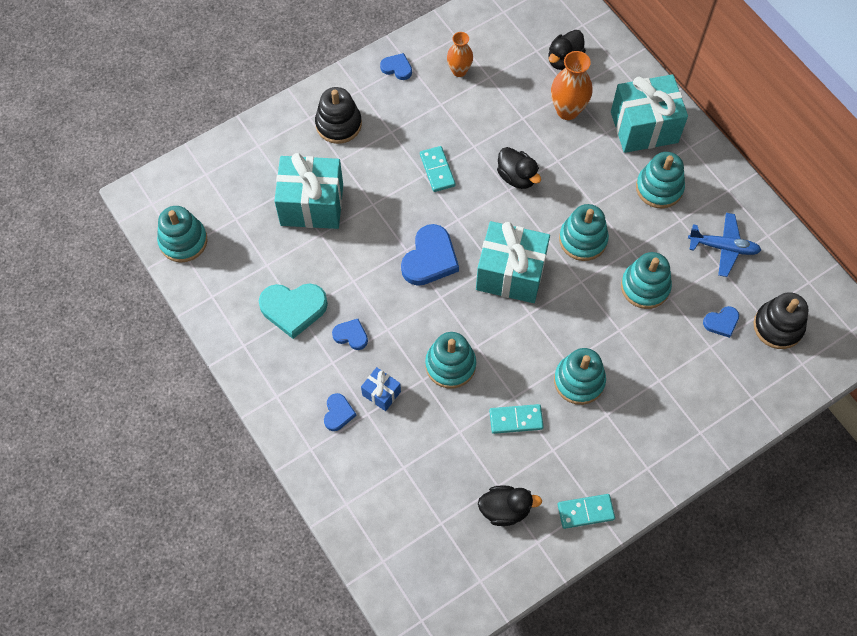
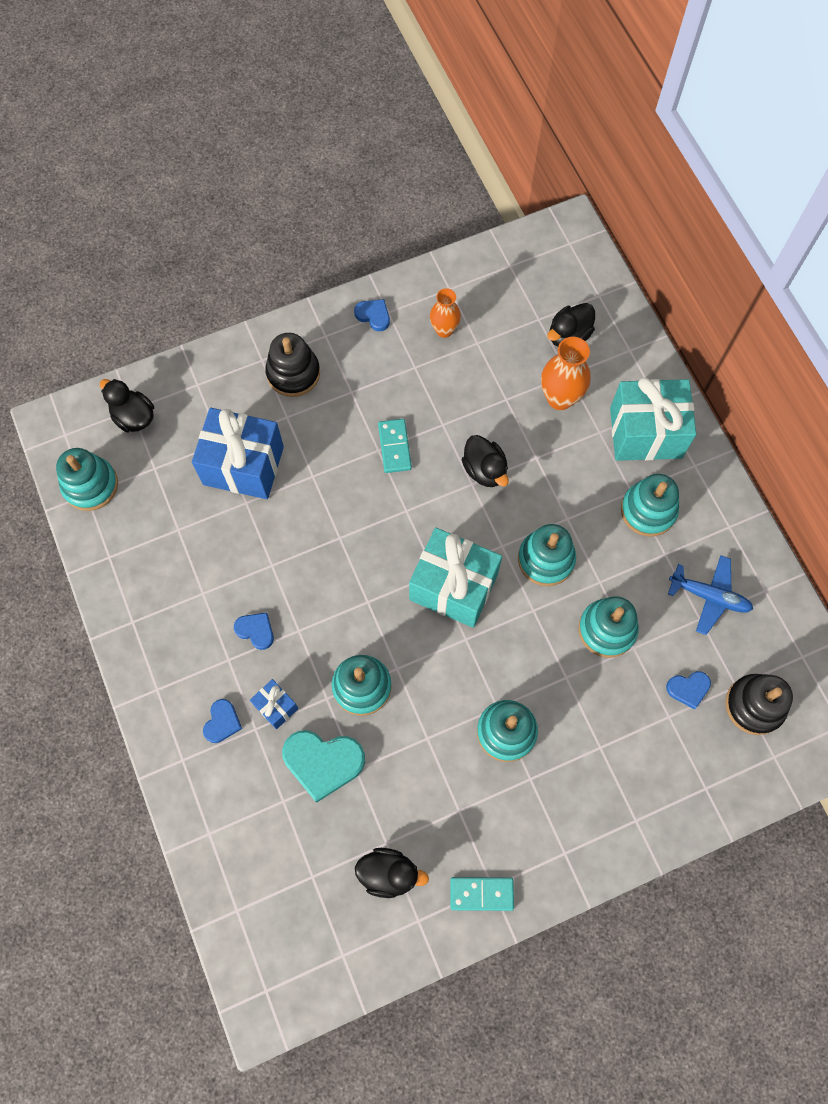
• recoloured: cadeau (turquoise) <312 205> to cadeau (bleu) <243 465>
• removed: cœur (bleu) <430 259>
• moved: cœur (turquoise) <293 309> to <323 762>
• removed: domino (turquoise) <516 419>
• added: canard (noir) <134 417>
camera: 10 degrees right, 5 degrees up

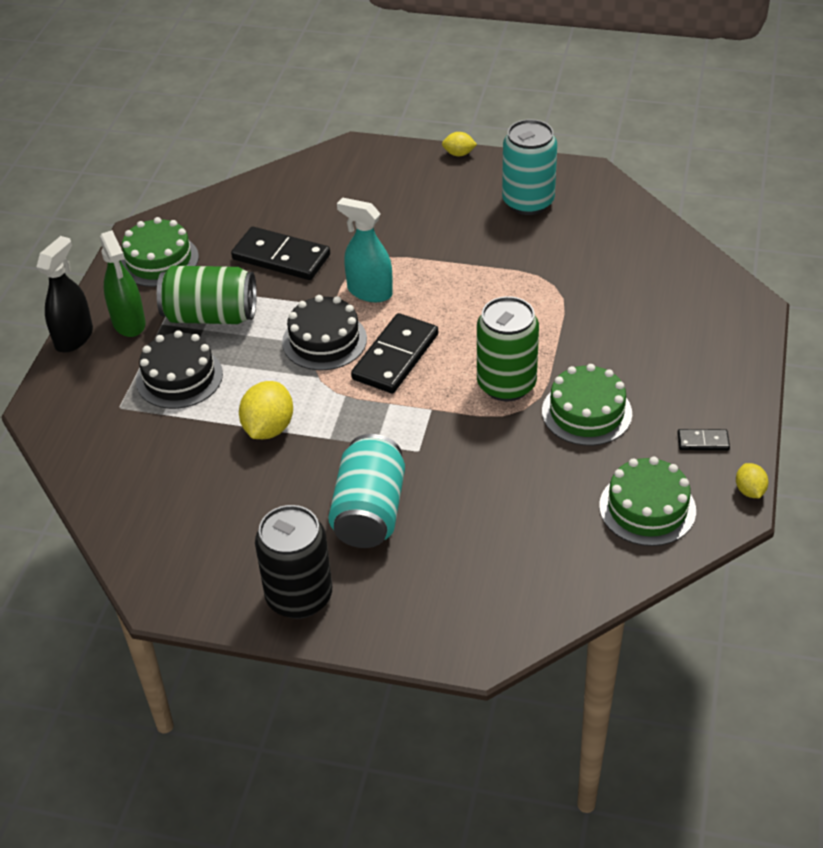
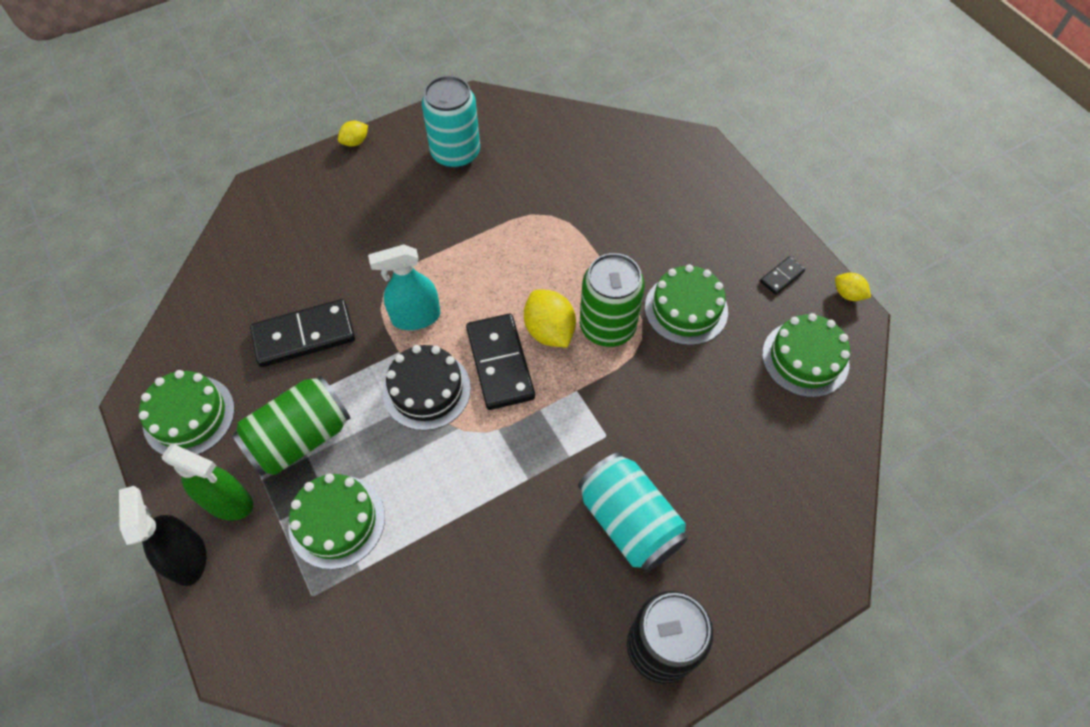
• recoloured: gâteau (noir) <179 377> to gâteau (vert) <337 521>
• moved: citron (jaune) <268 428> to <549 331>
camera: 45 degrees left, 15 degrees up

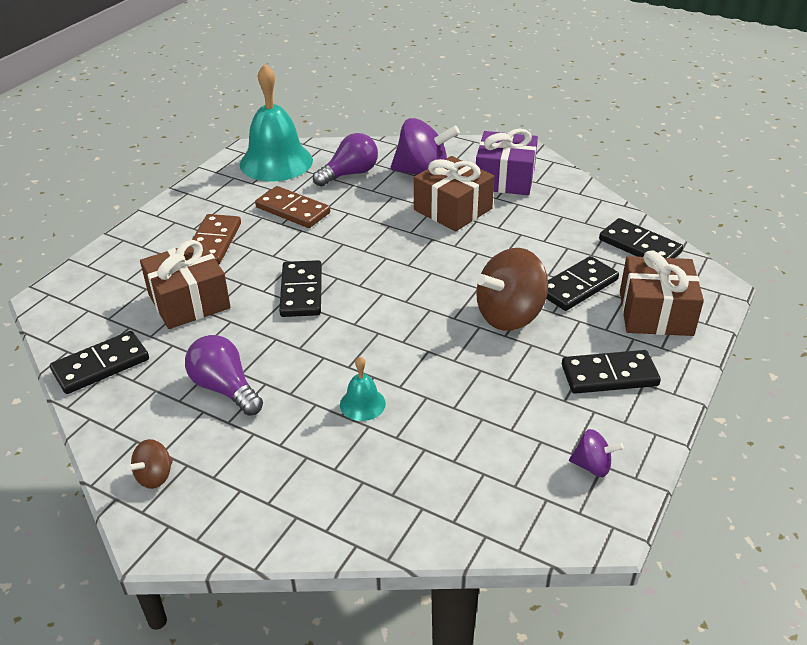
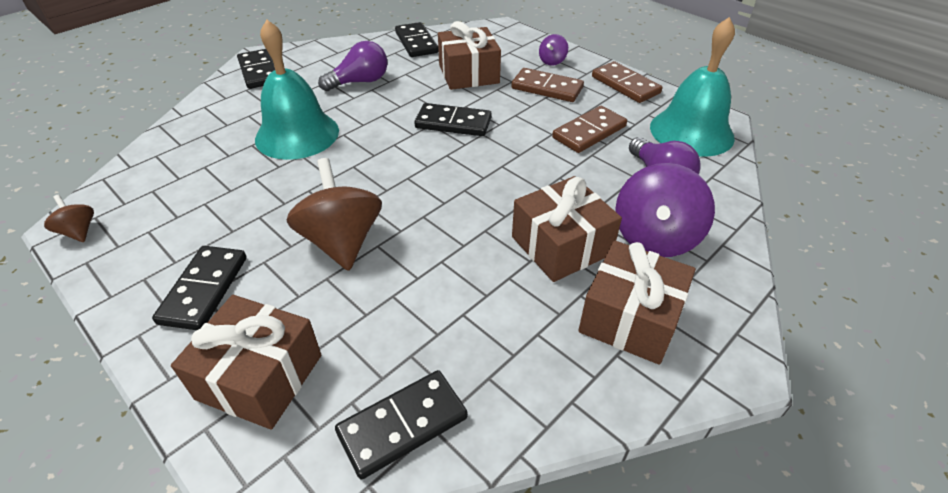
• recoloured: cadeau (violet) <505 179> to cadeau (marron) <630 318>
• moved: domino (noir) <578 287> to <259 72>
• resized: cloche (turquoise) <362 404> = <297 134> x2.25
• moved: toupie (violet) <592 466> to <552 61>
• moved: toupie (marron) <155 476> to <79 231>
• added: domino (marron) <625 85>
camera: 105 degrees right, 5 degrees up

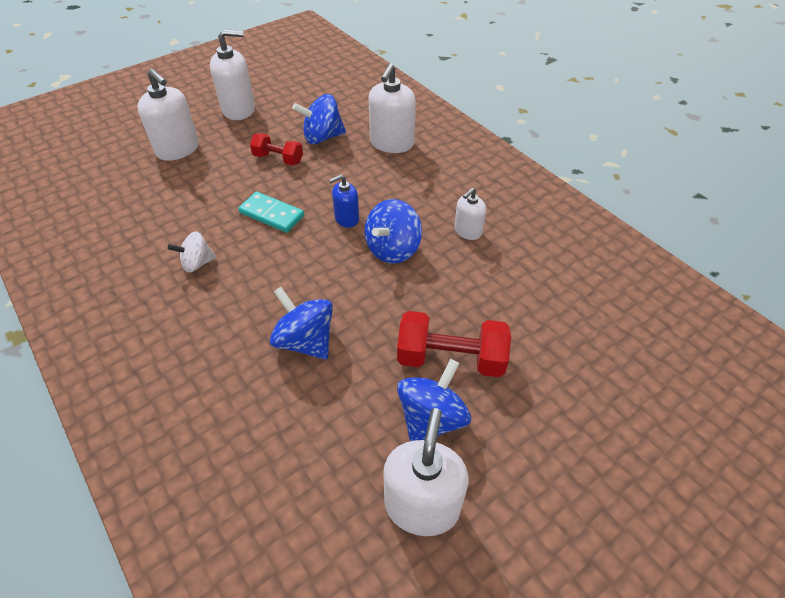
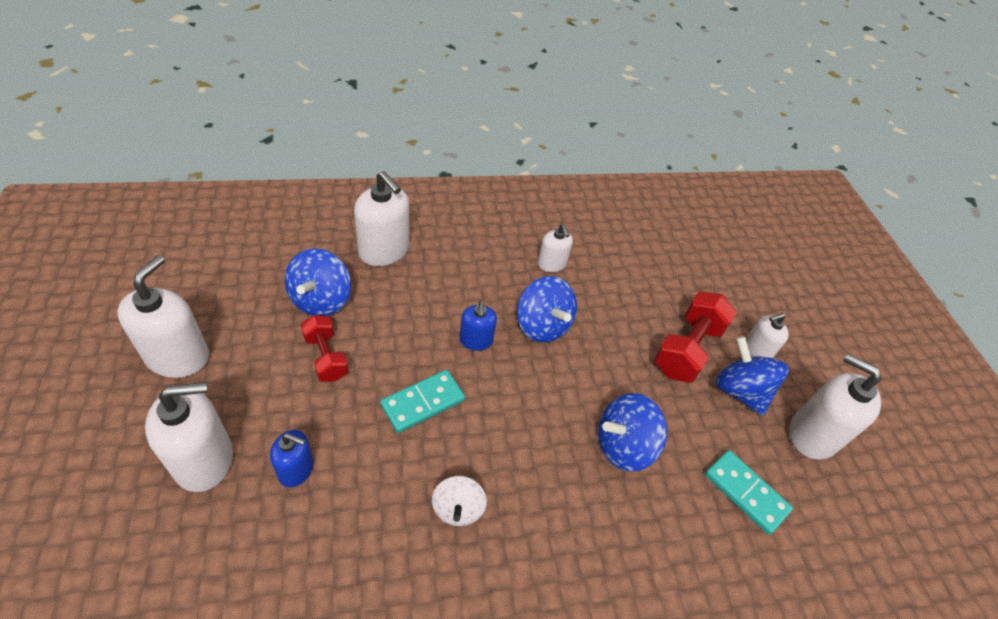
• turned: haltère (rouge) <278 159> = <326 357> 75 degrees counterclockwise
• added: distributeur de savon (blanc) <756 351>
• added: distributeur de savon (bleu) <296 469>
• added: domino (turquoise) <745 493>
camera: 70 degrees left, 0 degrees up

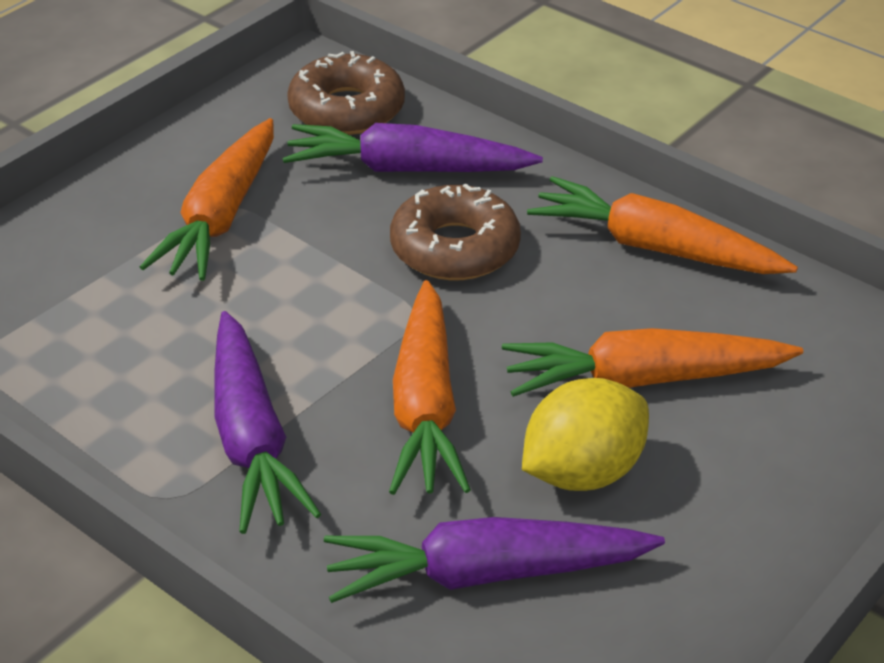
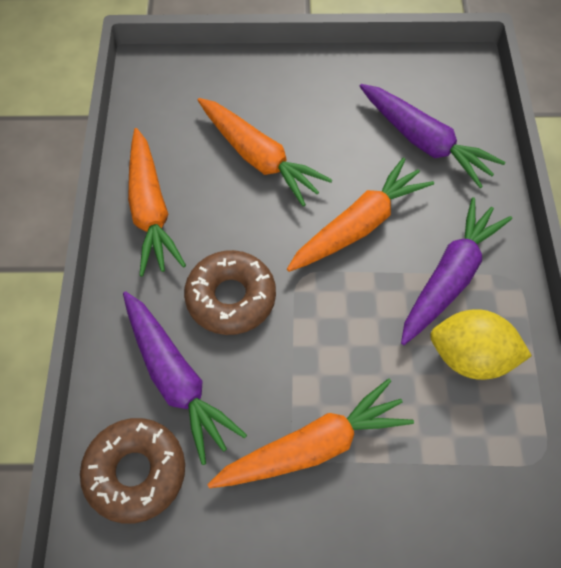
• moved: citron (jaune) <582 472> to <470 357>
camera: 130 degrees left, 20 degrees up

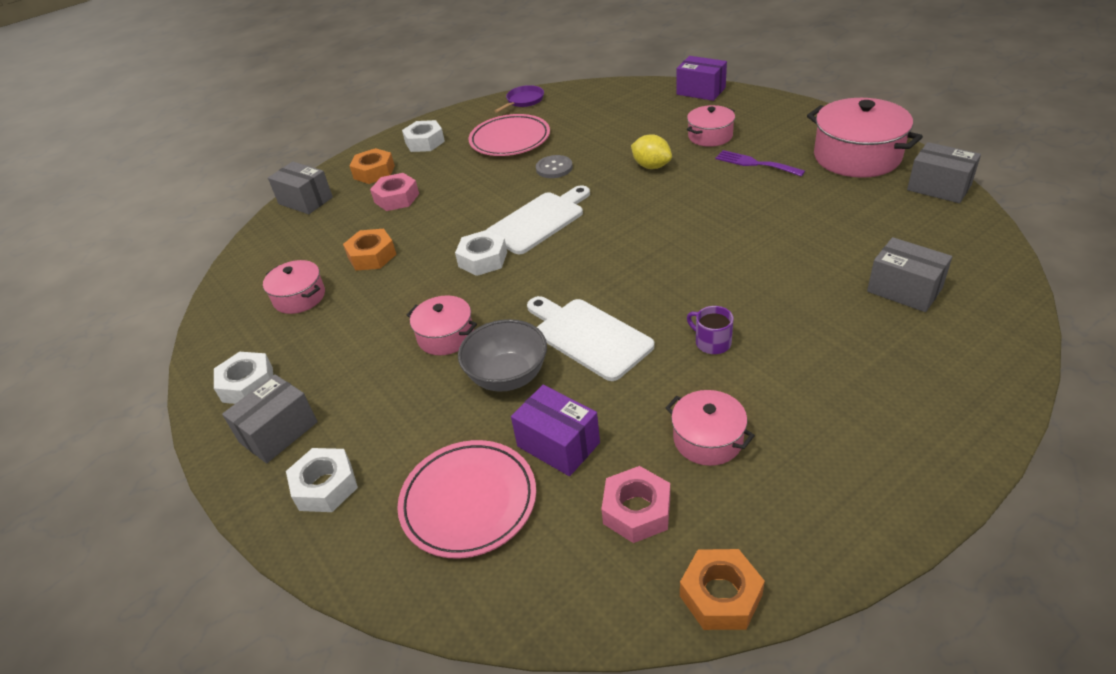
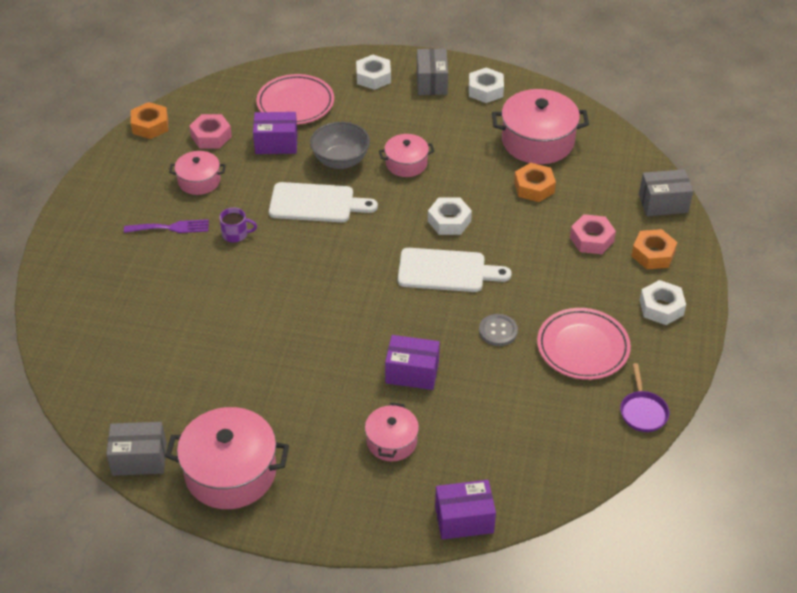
• replaced: citron (jaune) <651 166> to boîte (violet) <412 373>
• moved: fourchette (violet) <755 163> to <171 227>
• turned: planche à découper (blanc) <539 221> = <446 271> 90 degrees counterclockwise
• removed: boîte (gris) <904 290>
• resized: marmite (rose) <299 297> = <537 141> x1.77
camera: 135 degrees right, 5 degrees up

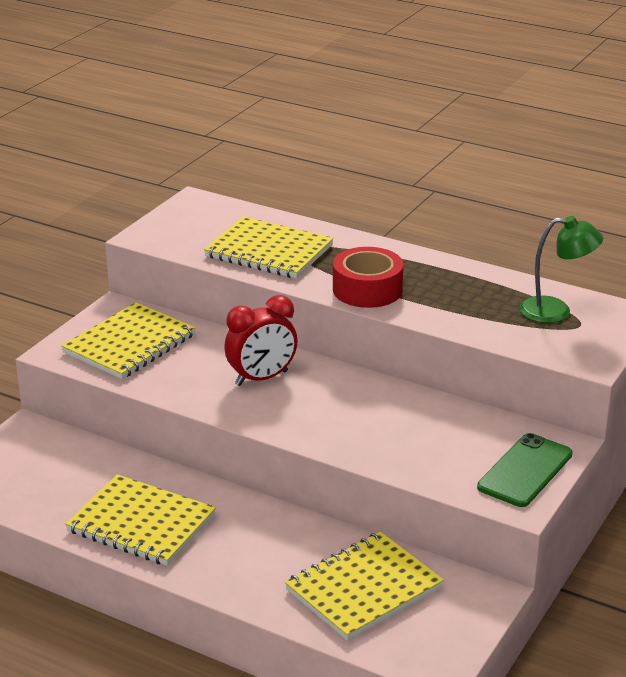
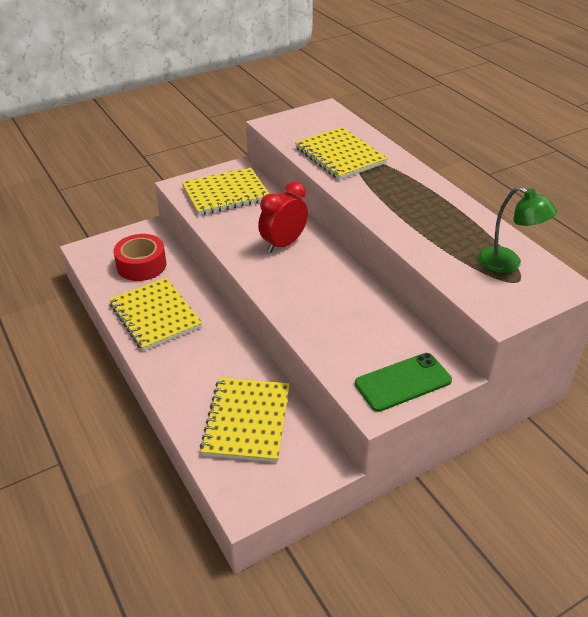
• moved: ruban adhésif (rouge) <367 290> to <141 265>
• turned: réveil (rouge) <262 378> = <283 244> 135 degrees clockwise
• turned: carnet (jaune) <364 588> = <247 421> 75 degrees counterclockwise
camera: 30 degrees right, 10 degrees up

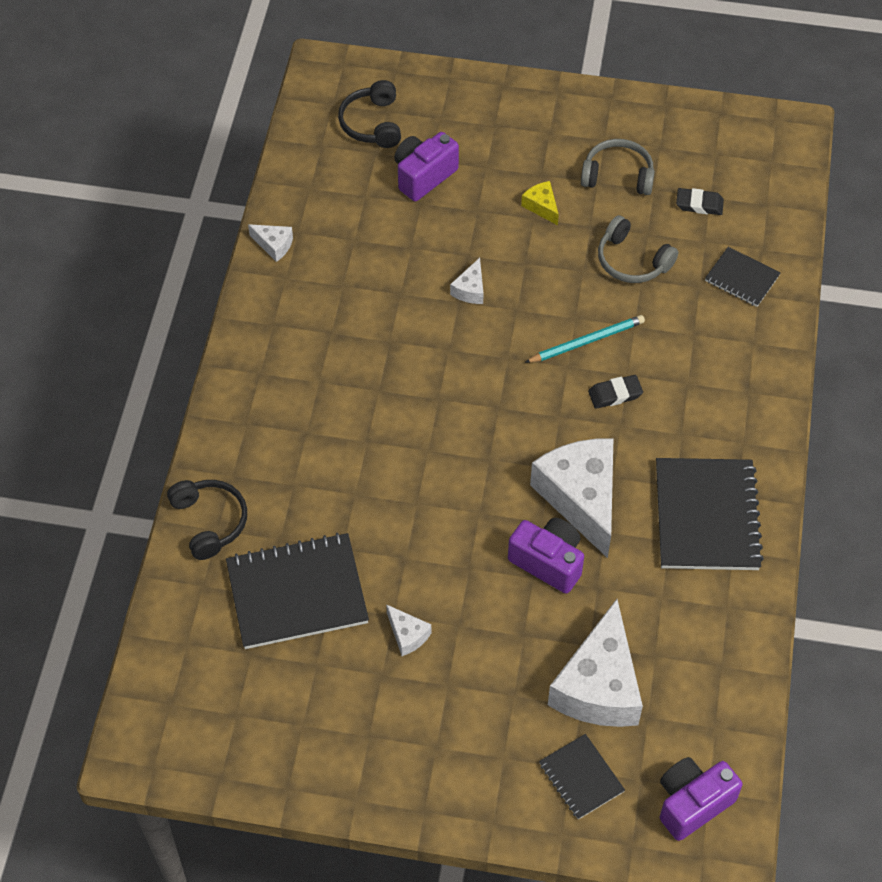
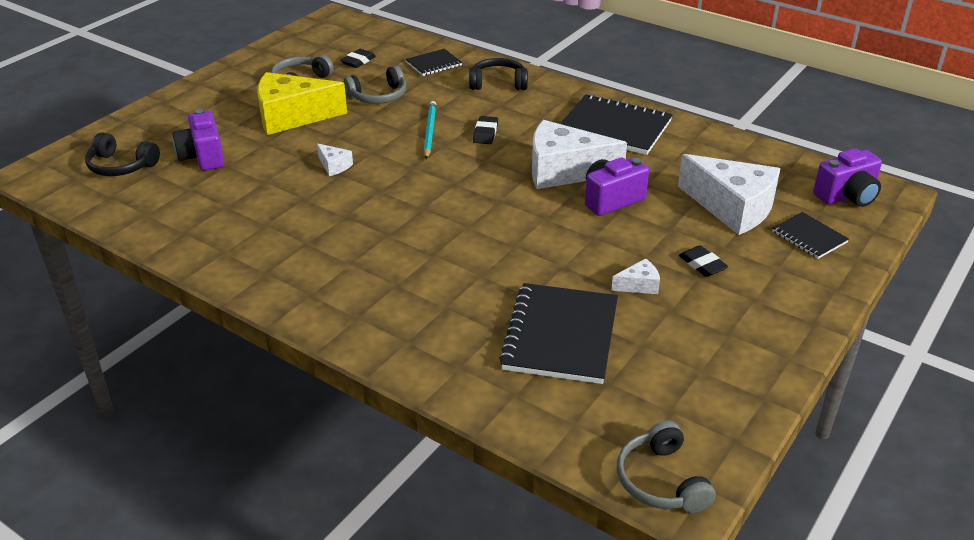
• resized: fromage (jaune) <541 206> = <292 116> x2.32
• removed: fromage (blanc) <274 245>
• moved: casque audio (noir) <209 522> to <498 83>
• turned: carnet (noir) <581 777> = <809 237> 60 degrees clockwise
• turned: appareil photo (violet) <692 803> = <847 196> 105 degrees counterclockwise
• added: gomme (noir) <702 264>
• added: casque audio (gris) <661 481>
camera: 65 degrees left, 20 degrees down

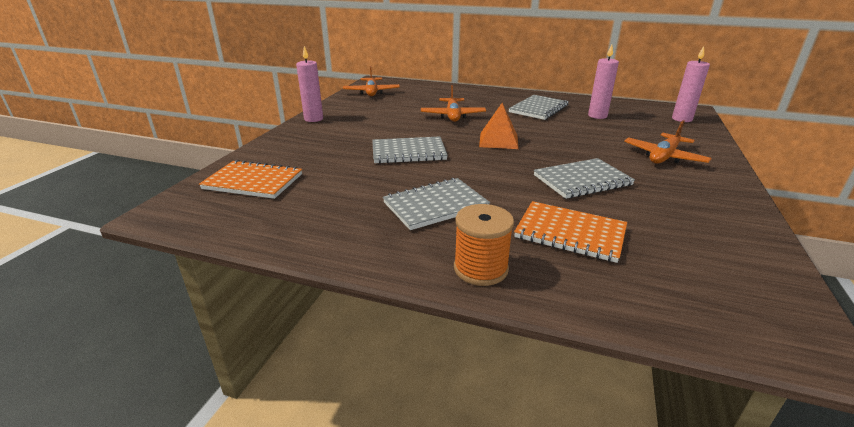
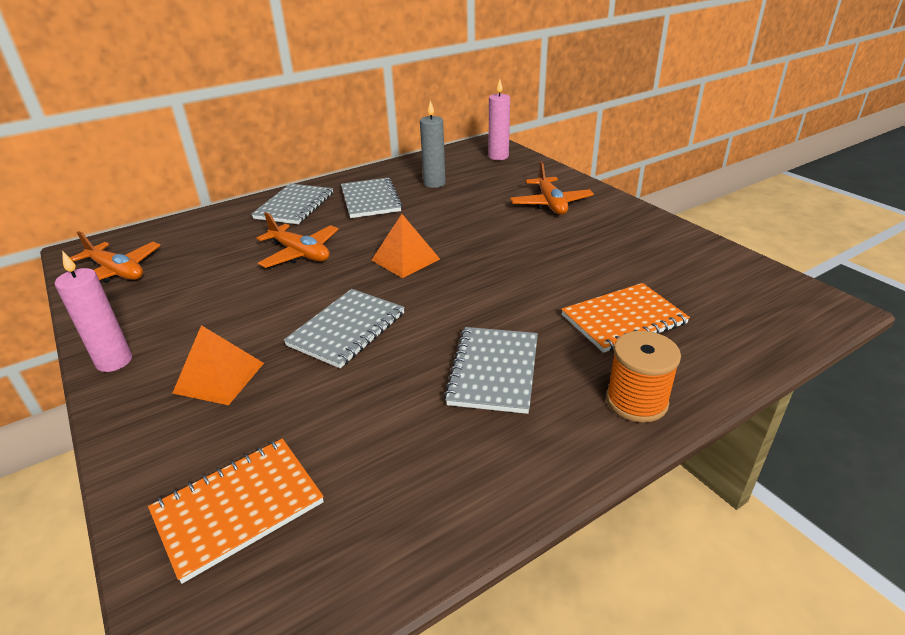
• recoloured: bougie (rose) <597 116> to bougie (gris) <434 183>
• moved: carnet (gris) <582 180> to <294 206>
• added: pyramide (orange) <219 377>
camera: 50 degrees left, 5 degrees up

